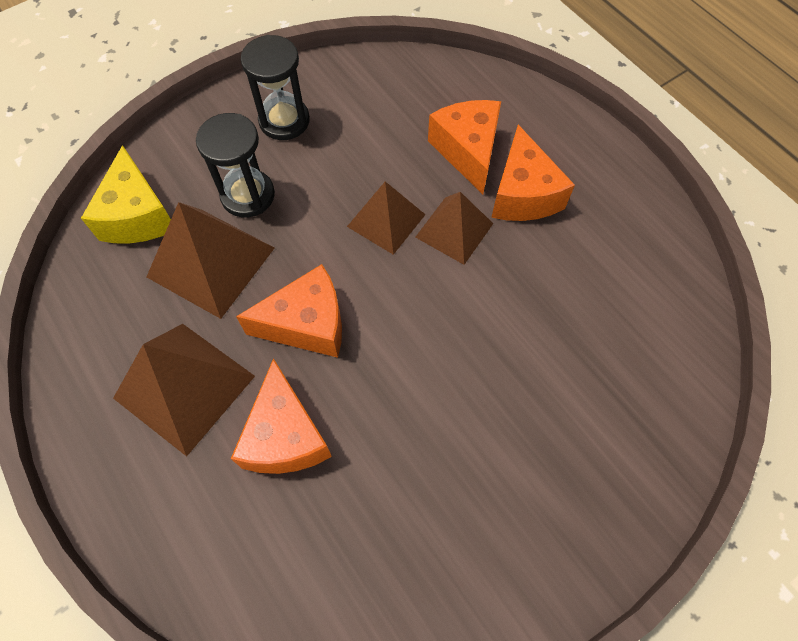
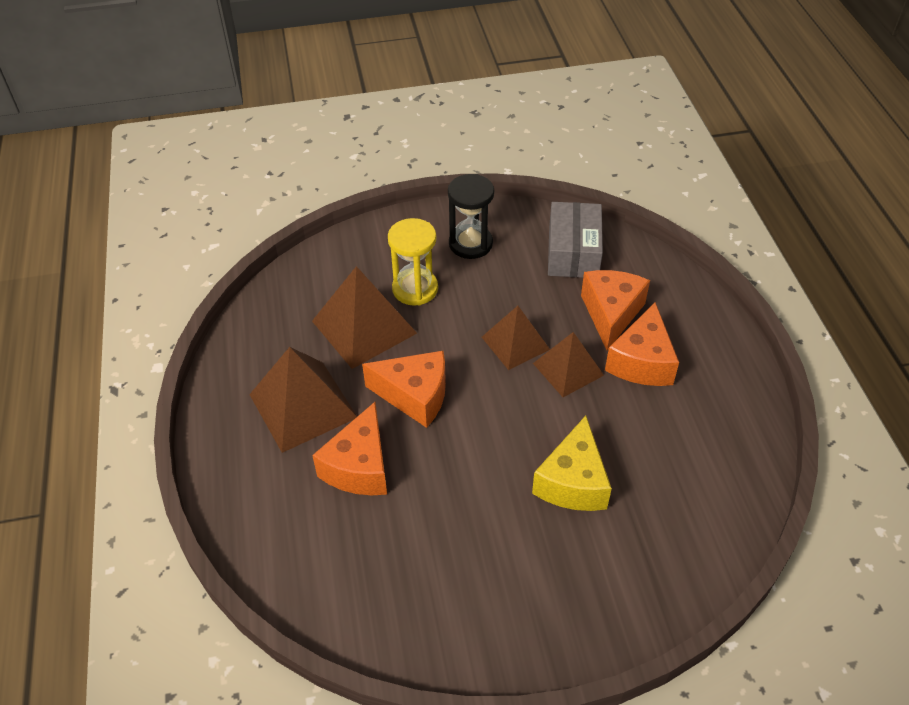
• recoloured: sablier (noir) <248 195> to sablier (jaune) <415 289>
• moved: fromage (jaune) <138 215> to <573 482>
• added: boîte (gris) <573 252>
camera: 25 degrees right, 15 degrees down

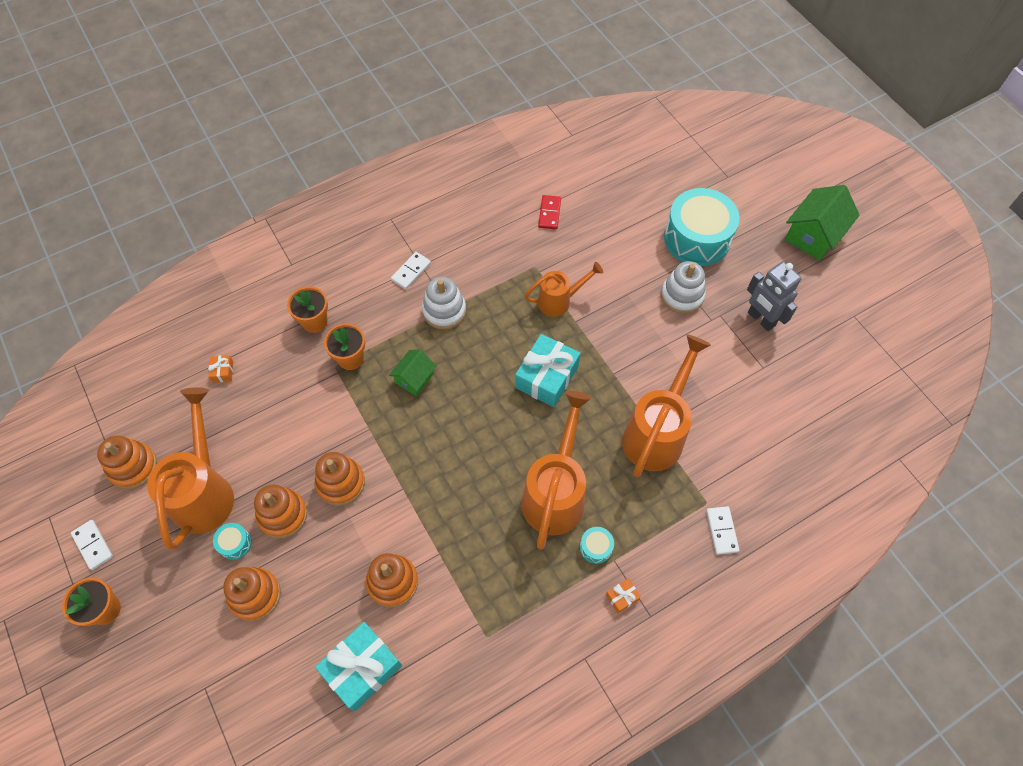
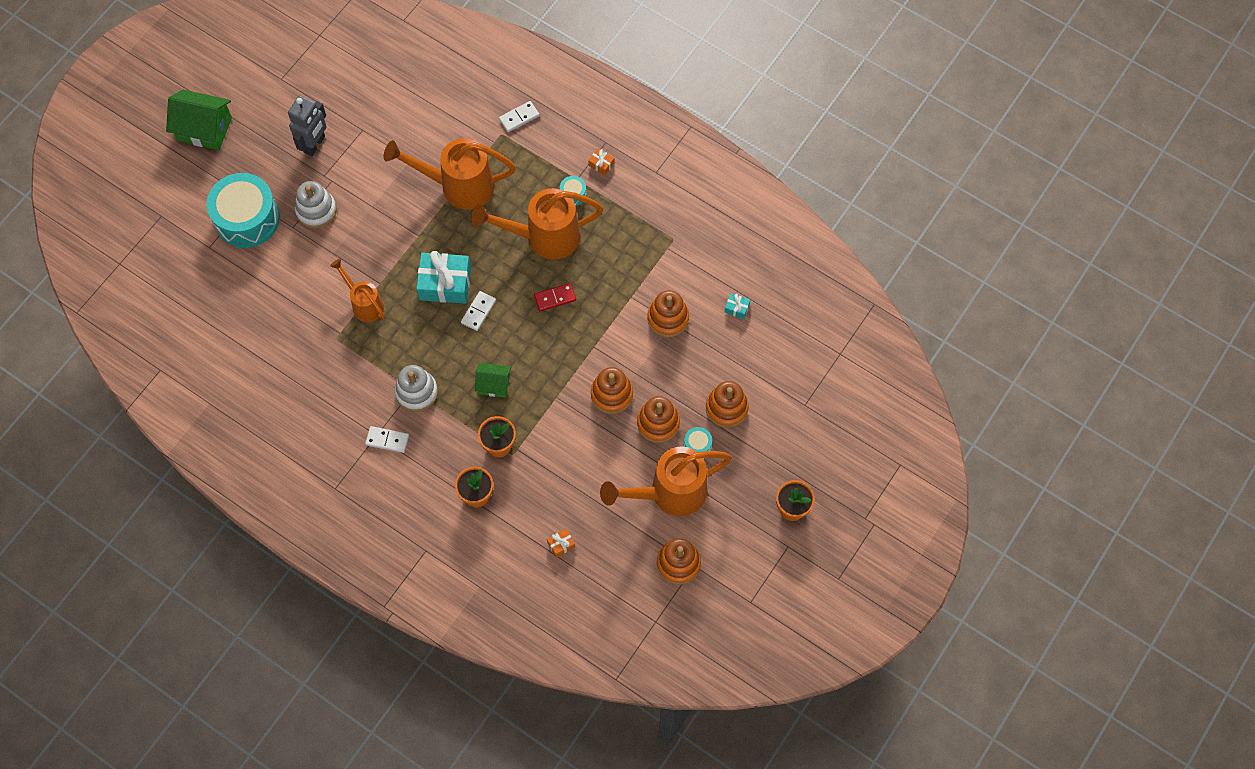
• moved: domino (rouge) <549 213> to <555 298>
• moved: domino (blanc) <93 545> to <478 312>
• resized: cadeau (turquoise) <362 668> = <737 308> x0.43
camera: 115 degrees left, 5 degrees up

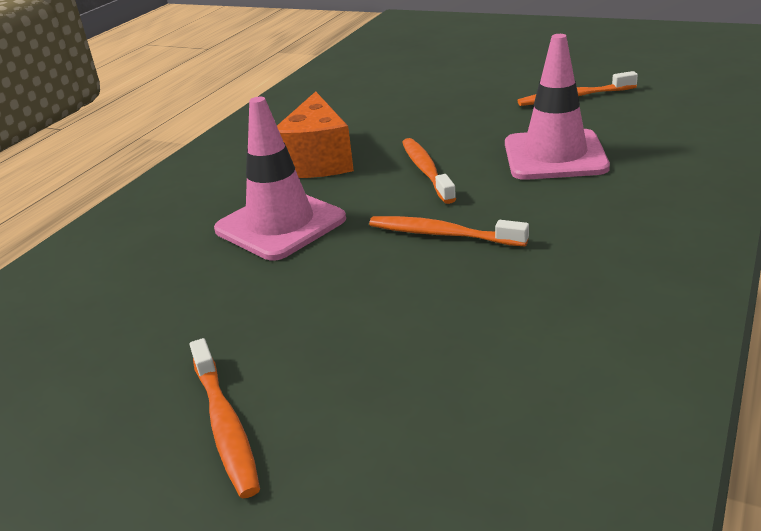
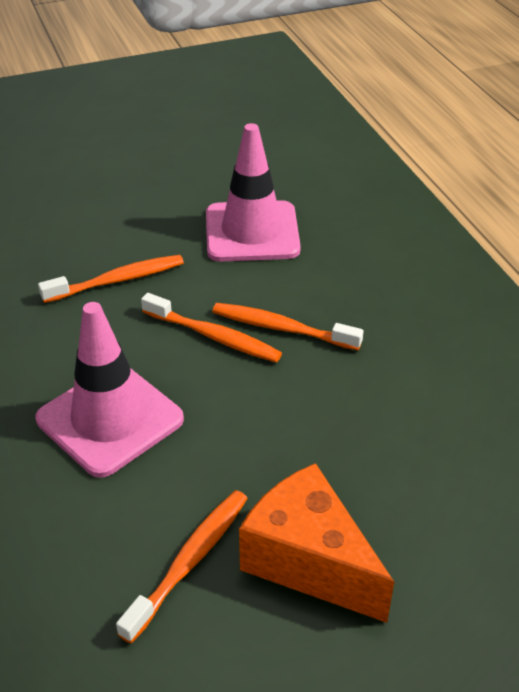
• moved: fromage (orange) <317 161> to <309 561>
• moved: brosse à dents (orange) <225 425> to <282 328>
camera: 130 degrees right, 10 degrees up

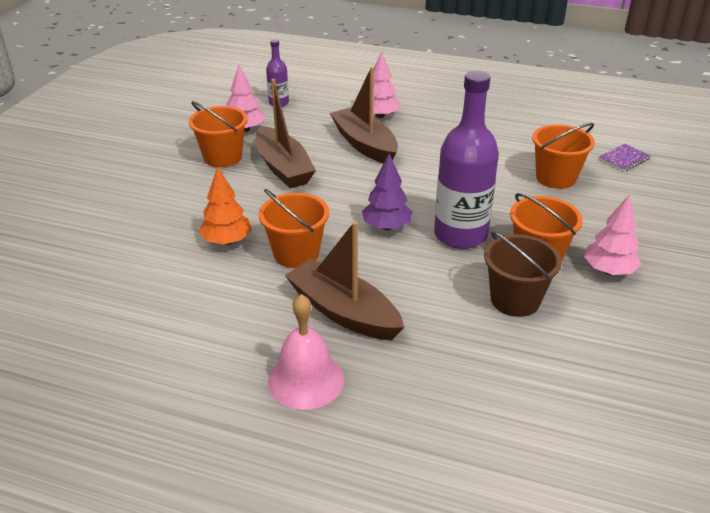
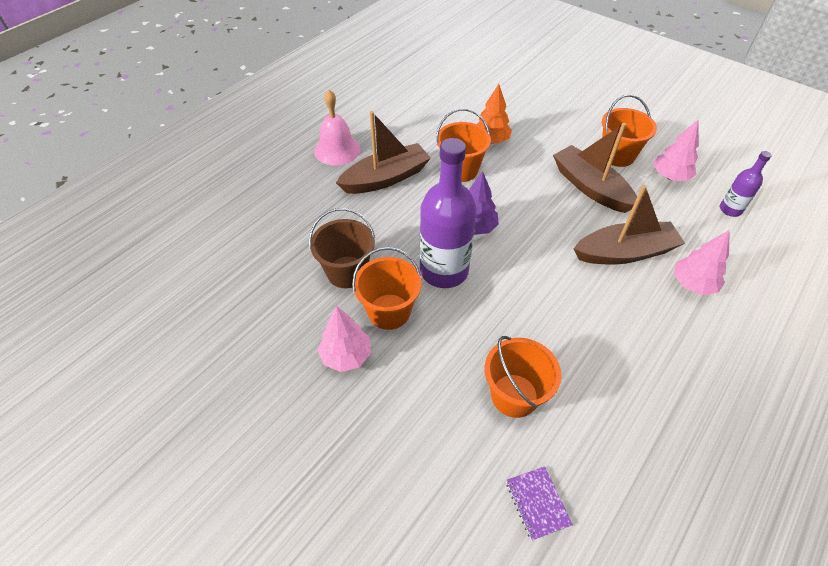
• turned: bateau (marron) <283 168> = <590 187> 60 degrees clockwise
camera: 110 degrees right, 15 degrees up

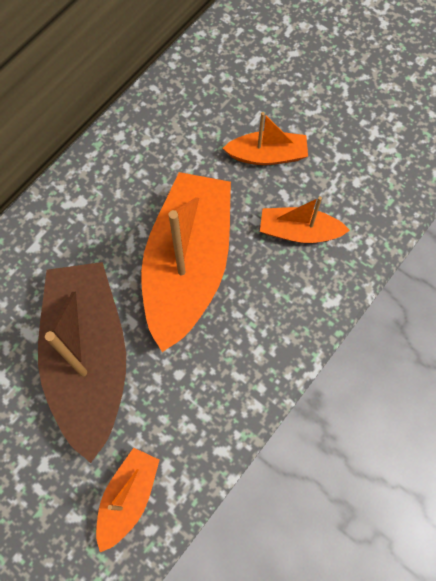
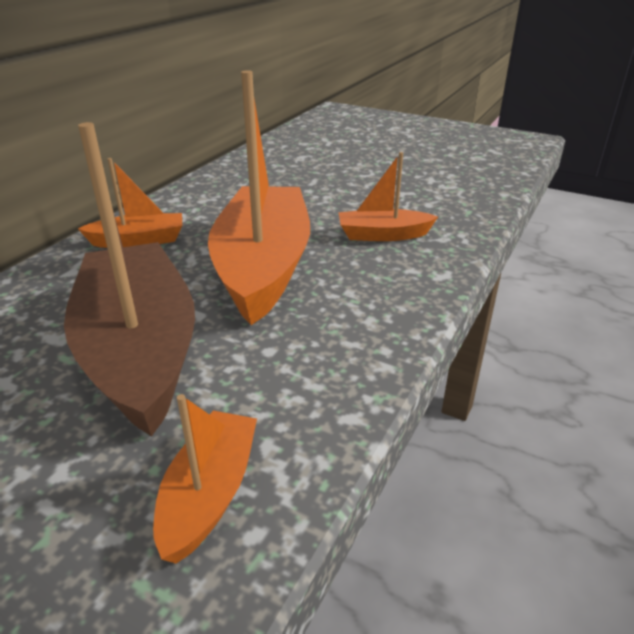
• moved: bateau (orange) <267 155> to <139 241>
camera: 10 degrees left, 35 degrees down

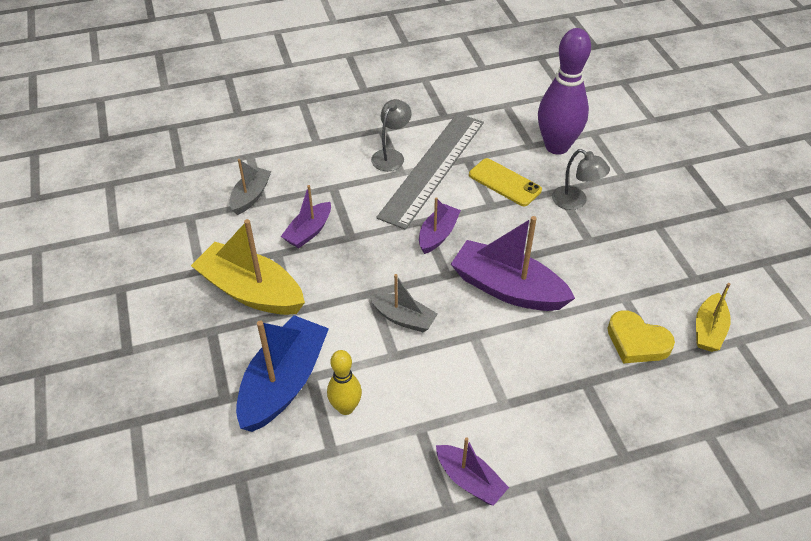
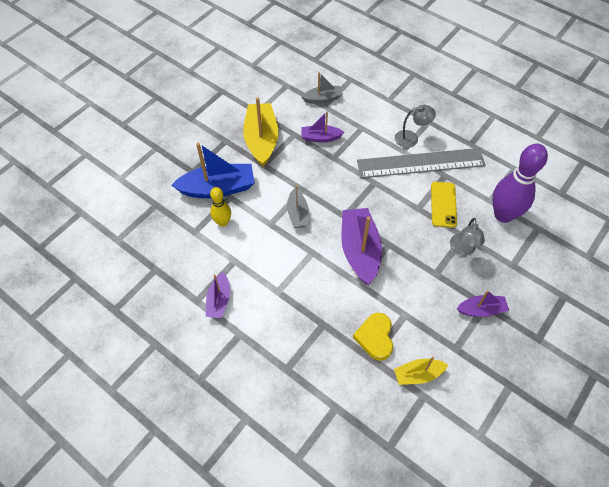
• moved: bateau (violet) <438 234> to <481 310>
camera: 55 degrees right, 10 degrees up

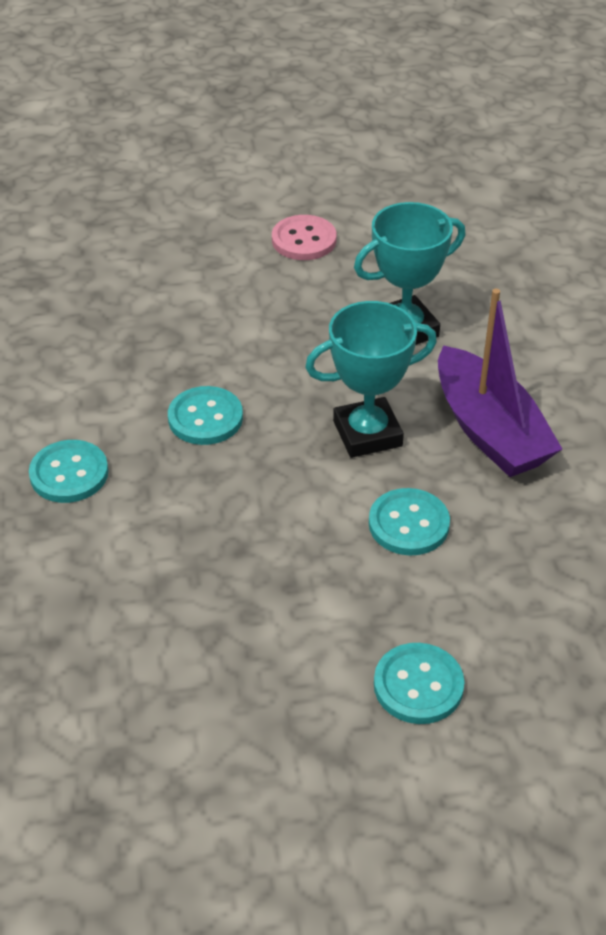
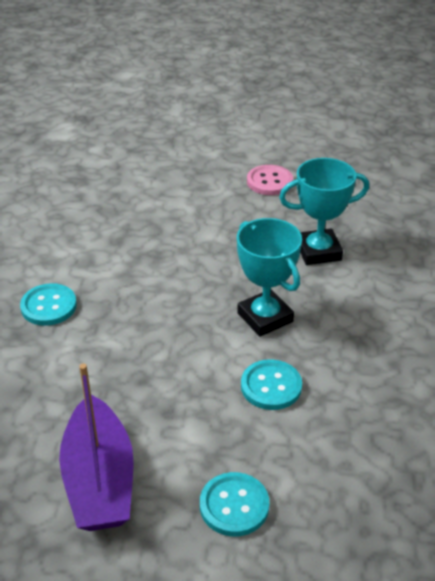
• moved: bateau (violet) <489 430> to <99 480>
• turned: trophée (turquoise) <367 434> = <265 317> 60 degrees clockwise
• removed: bouton (turquoise) <205 418>
camera: 15 degrees right, 5 degrees down

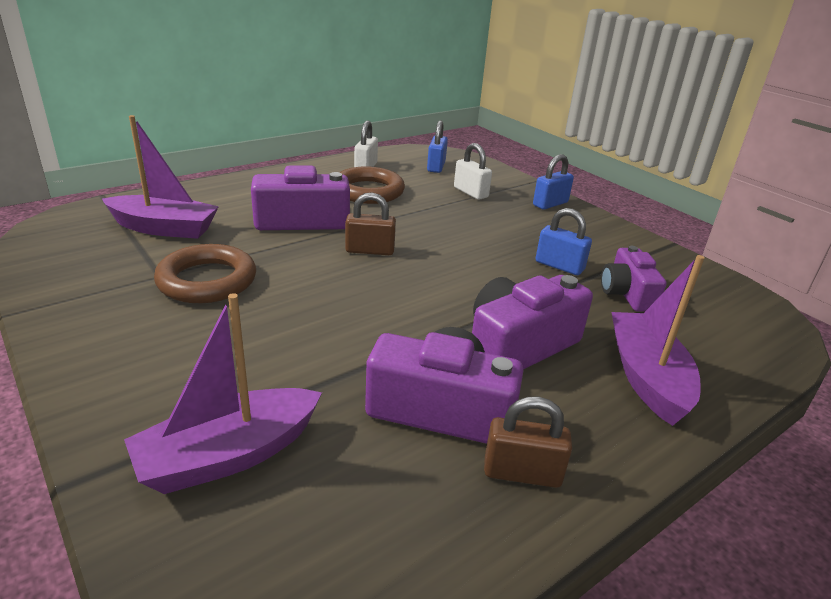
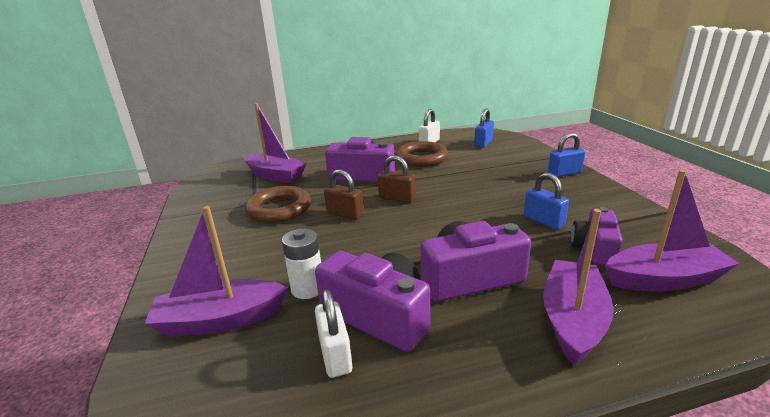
• moved: cadenas (blanc) <470 192> to <335 355>
• moved: cadenas (marron) <522 473> to <345 214>
• added: bateau (violet) <663 279>
• added: pile (blanc) <307 289>
camera: 25 degrees right, 5 degrees down

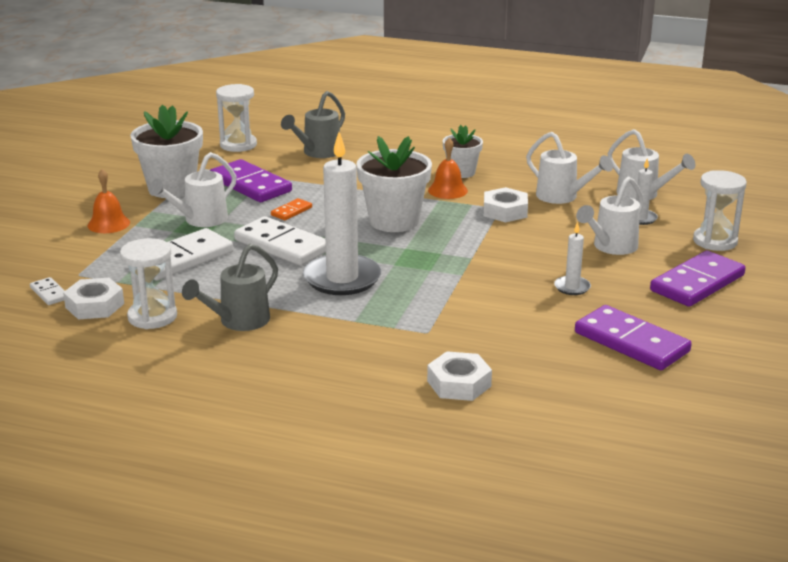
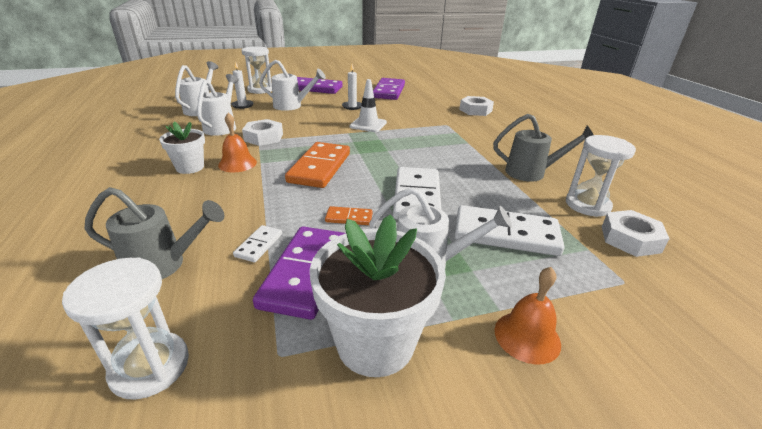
• removed: bougie (blanc) <342 278>
• replaced: pot de fleurs (blanc) <394 221> to domino (orange) <320 167>
• moved: domino (blanc) <49 293> to <259 245>
• added: cône de chantier (blanc) <368 125>
camera: 125 degrees left, 5 degrees up

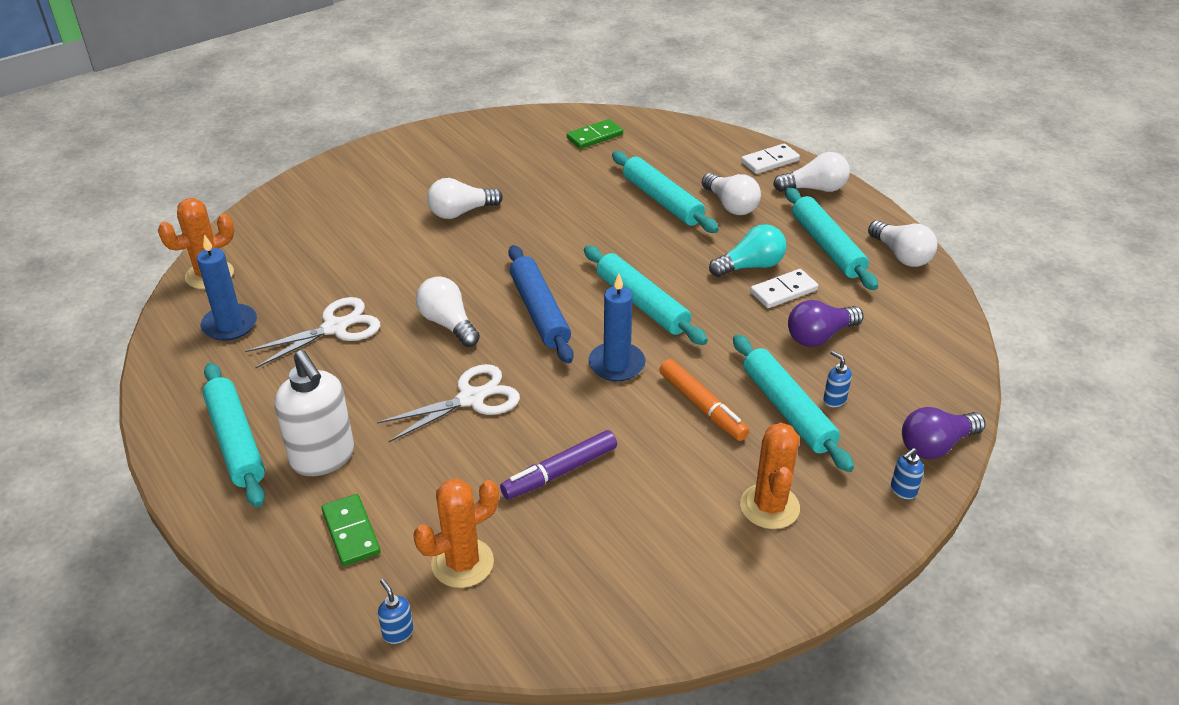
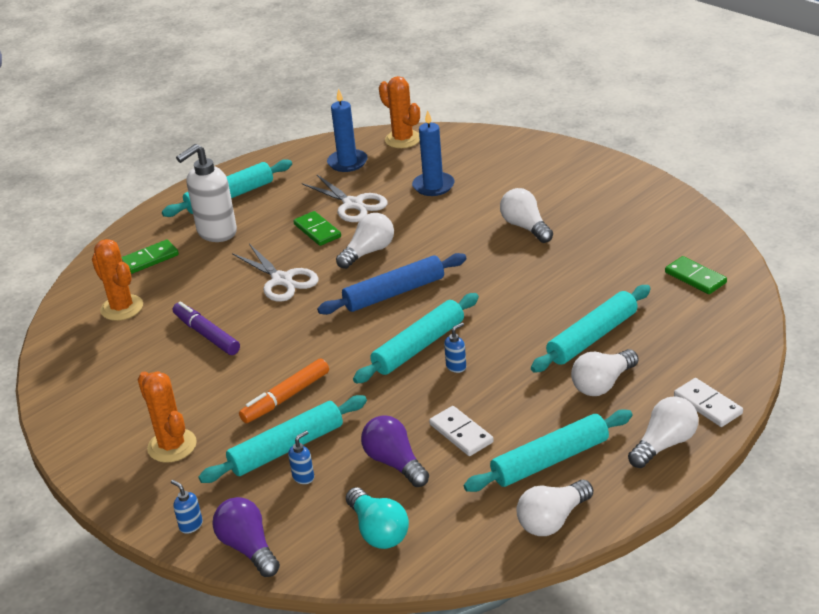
• turned: ampoule (blanc) <814 188> = <664 444> 120 degrees counterclockwise
• moved: ampoule (turquoise) <750 266> to <378 531>
• moved: bougie (bleu) <616 364> to <433 186>
• turned: cactus (orange) <769 506> = <172 446> 60 degrees clockwise
• moved: distributeur de savon (bleu) <398 632> to <456 366>
• added: domino (vert) <317 231>
camera: 85 degrees right, 5 degrees down

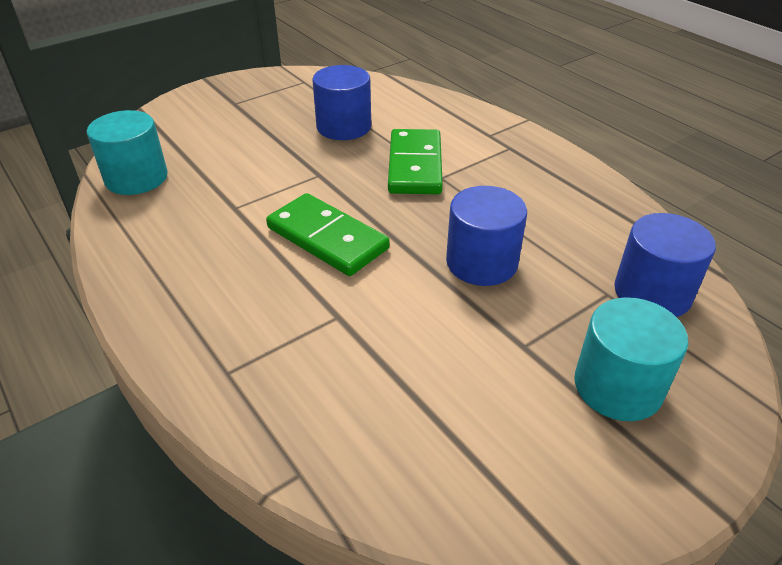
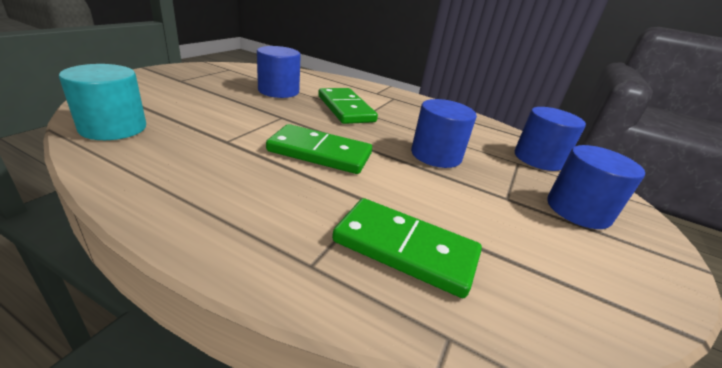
• recoloured: cylindre (turquoise) <617 386> to cylindre (bleu) <578 210>
• added: domino (vert) <405 248>
camera: 30 degrees left, 10 degrees down

